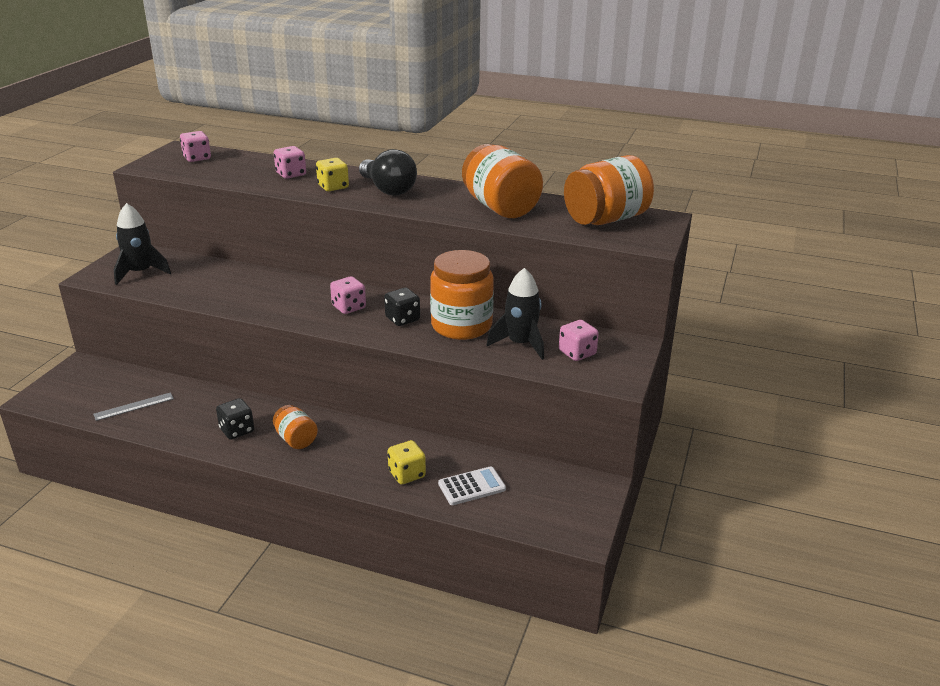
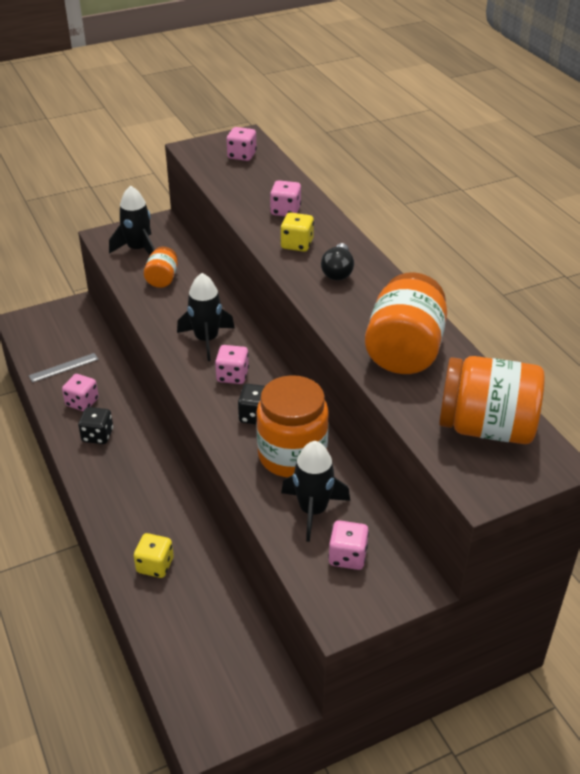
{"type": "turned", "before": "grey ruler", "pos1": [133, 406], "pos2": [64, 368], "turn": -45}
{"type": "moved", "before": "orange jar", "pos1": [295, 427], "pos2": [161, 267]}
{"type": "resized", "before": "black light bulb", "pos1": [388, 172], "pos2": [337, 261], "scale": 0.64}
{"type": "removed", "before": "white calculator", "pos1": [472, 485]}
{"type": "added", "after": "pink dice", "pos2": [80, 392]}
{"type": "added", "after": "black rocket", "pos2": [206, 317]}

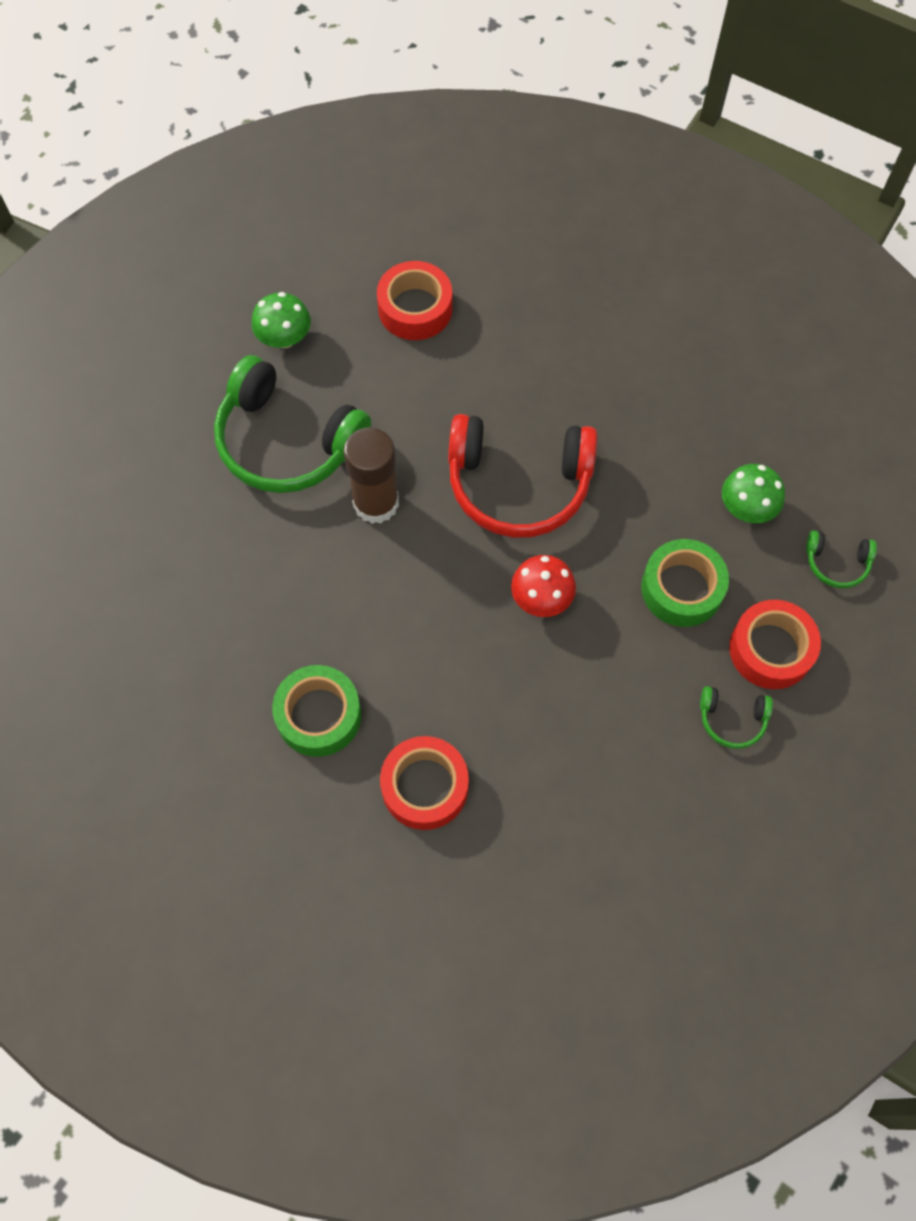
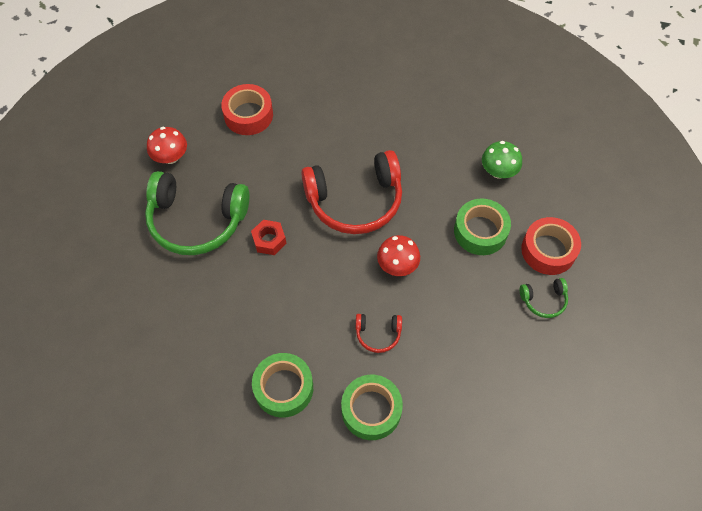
{"type": "recoloured", "before": "green mushroom", "after": "red mushroom", "pos1": [281, 320], "pos2": [167, 145]}
{"type": "replaced", "before": "brown glue stick", "after": "red nut", "pos1": [371, 476], "pos2": [268, 237]}
{"type": "recoloured", "before": "red tape", "after": "green tape", "pos1": [424, 783], "pos2": [372, 407]}
{"type": "removed", "before": "green headphones", "pos1": [841, 559]}
{"type": "added", "after": "red headphones", "pos2": [379, 333]}

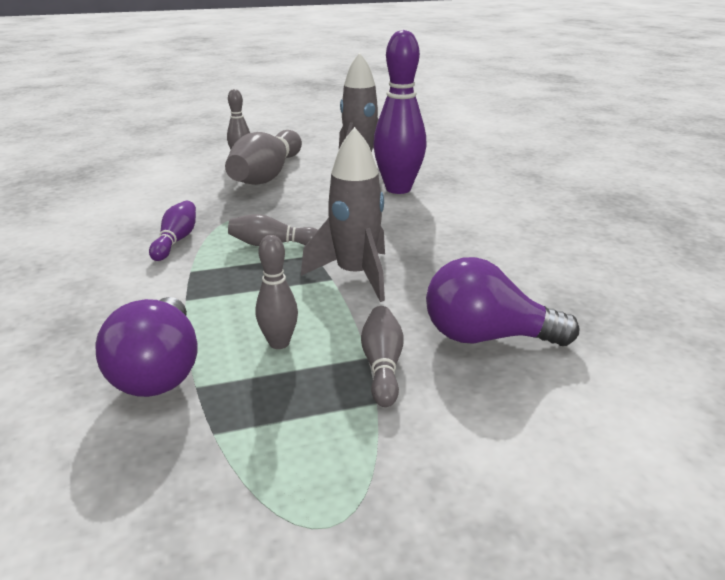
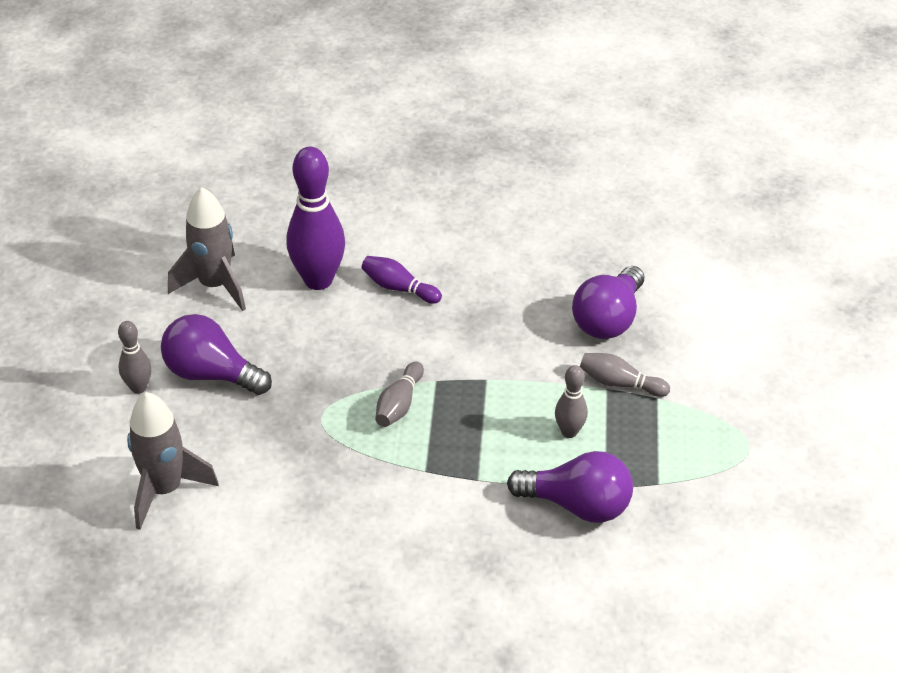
{"type": "moved", "before": "purple bowling pin", "pos1": [172, 231], "pos2": [401, 280]}
{"type": "replaced", "before": "grey bowling pin", "after": "purple light bulb", "pos1": [263, 157], "pos2": [216, 354]}
{"type": "moved", "before": "grey rocket", "pos1": [343, 214], "pos2": [173, 461]}

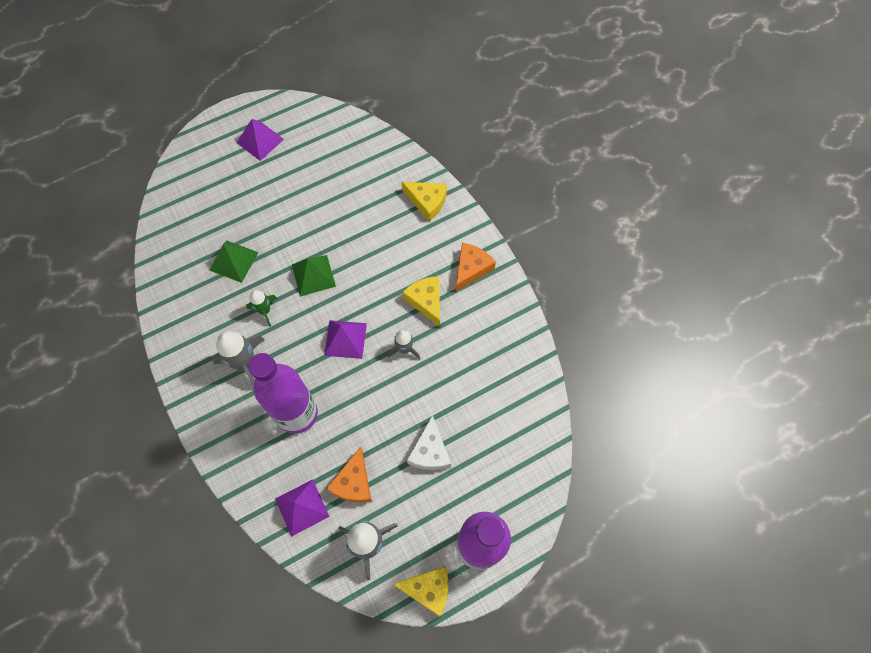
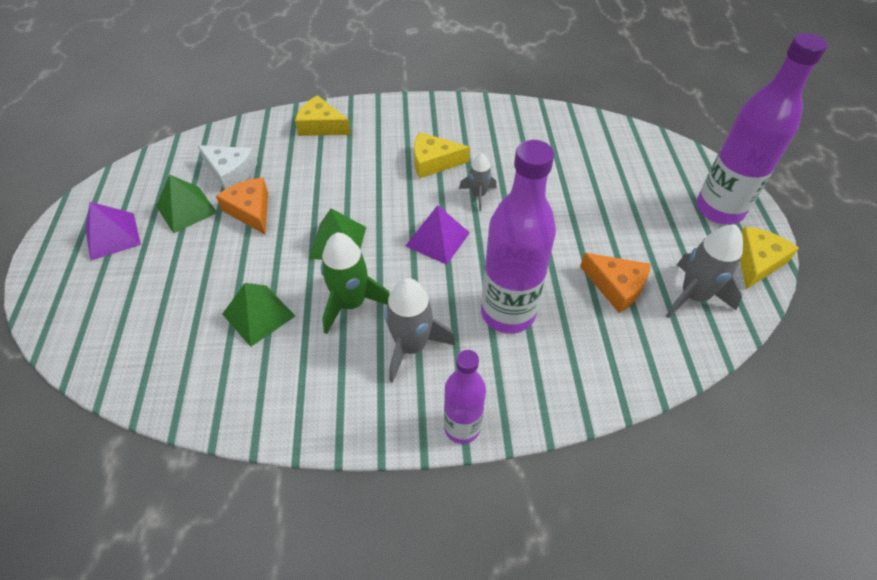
{"type": "resized", "before": "green rocket", "pos1": [261, 308], "pos2": [355, 283], "scale": 1.68}
{"type": "removed", "before": "purple pyramid", "pos1": [302, 508]}
{"type": "turned", "before": "yellow cheese", "pos1": [424, 201], "pos2": [323, 115], "turn": -120}
{"type": "moved", "before": "white cheese", "pos1": [429, 442], "pos2": [227, 167]}
{"type": "moved", "before": "orange cheese", "pos1": [475, 267], "pos2": [242, 206]}
{"type": "added", "after": "green pyramid", "pos2": [186, 203]}
{"type": "added", "after": "purple bottle", "pos2": [465, 397]}

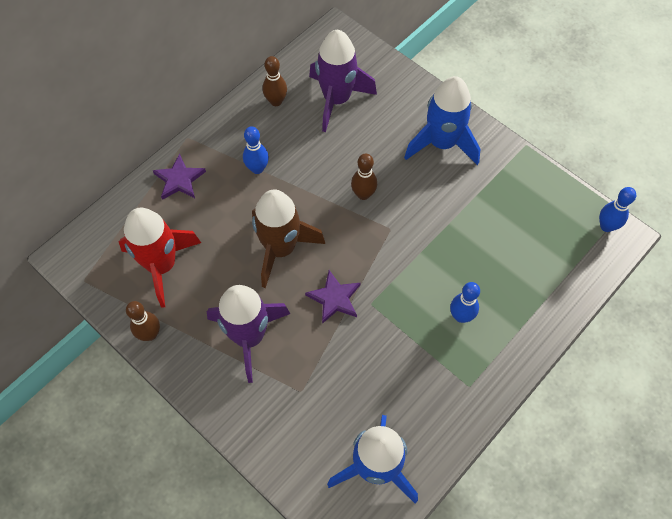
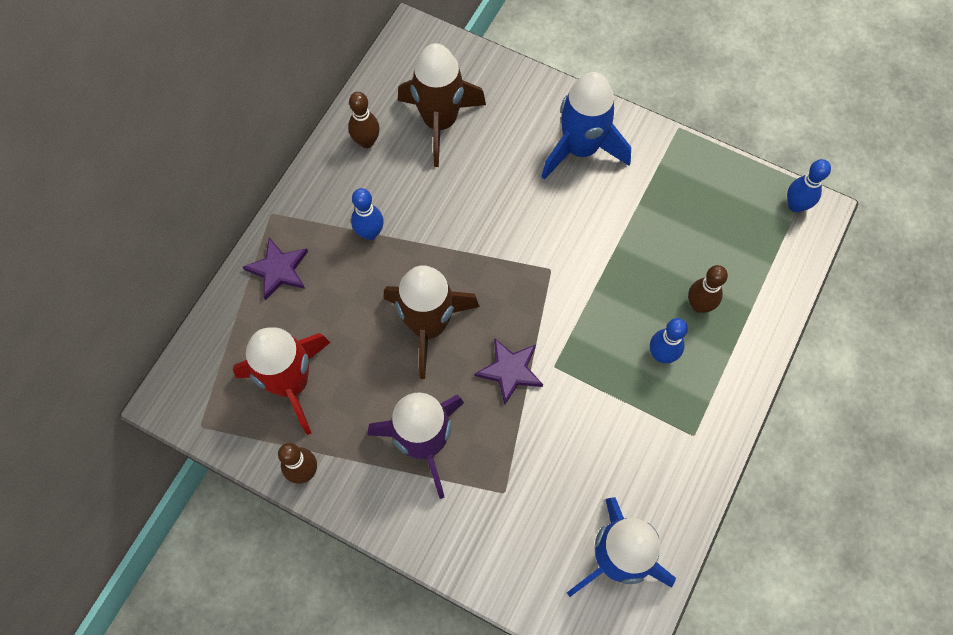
{"type": "recoloured", "before": "purple rocket", "after": "brown rocket", "pos1": [343, 81], "pos2": [442, 105]}
{"type": "moved", "before": "brown bowling pin", "pos1": [364, 177], "pos2": [708, 289]}

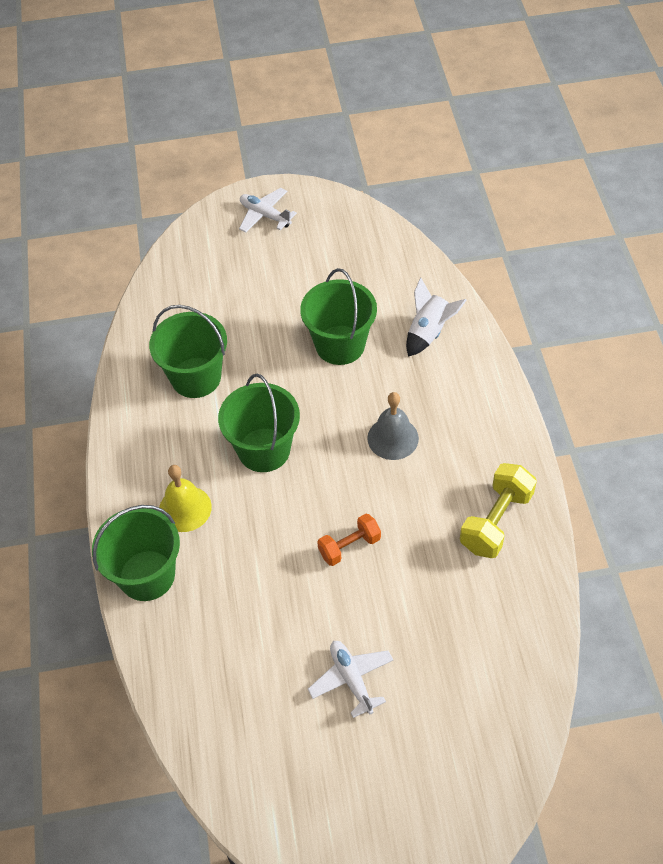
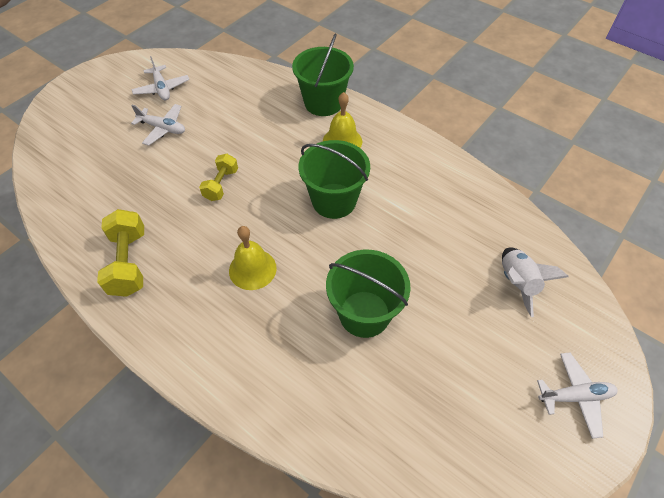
{"type": "removed", "before": "green bucket", "pos1": [188, 351]}
{"type": "recoloured", "before": "orange dumbbell", "after": "yellow dumbbell", "pos1": [349, 540], "pos2": [218, 177]}
{"type": "recoloured", "before": "grey bell", "after": "yellow bell", "pos1": [393, 426], "pos2": [253, 258]}
{"type": "moved", "before": "white rocket", "pos1": [436, 317], "pos2": [535, 282]}
{"type": "added", "after": "white plane", "pos2": [160, 78]}

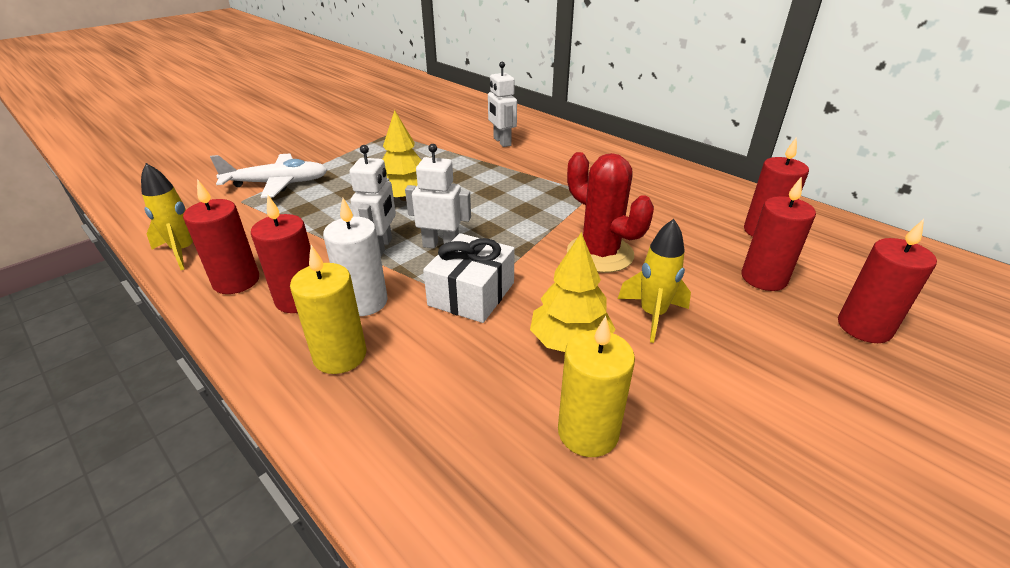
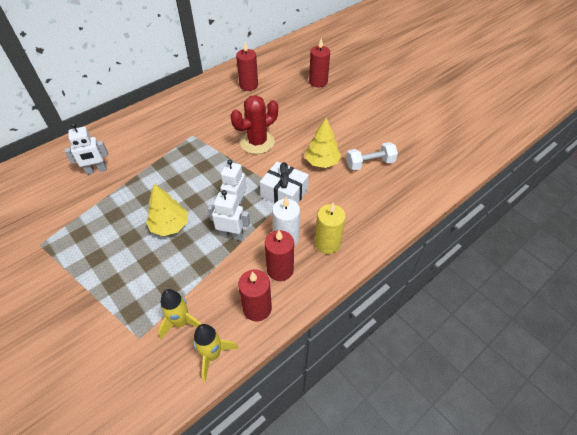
{"type": "removed", "before": "white plane", "pos1": [268, 176]}
{"type": "replaced", "before": "yellow candle", "after": "white dumbbell", "pos1": [596, 386], "pos2": [372, 156]}
{"type": "moved", "before": "yellow rocket", "pos1": [654, 281], "pos2": [179, 314]}
{"type": "removed", "before": "red candle", "pos1": [779, 233]}

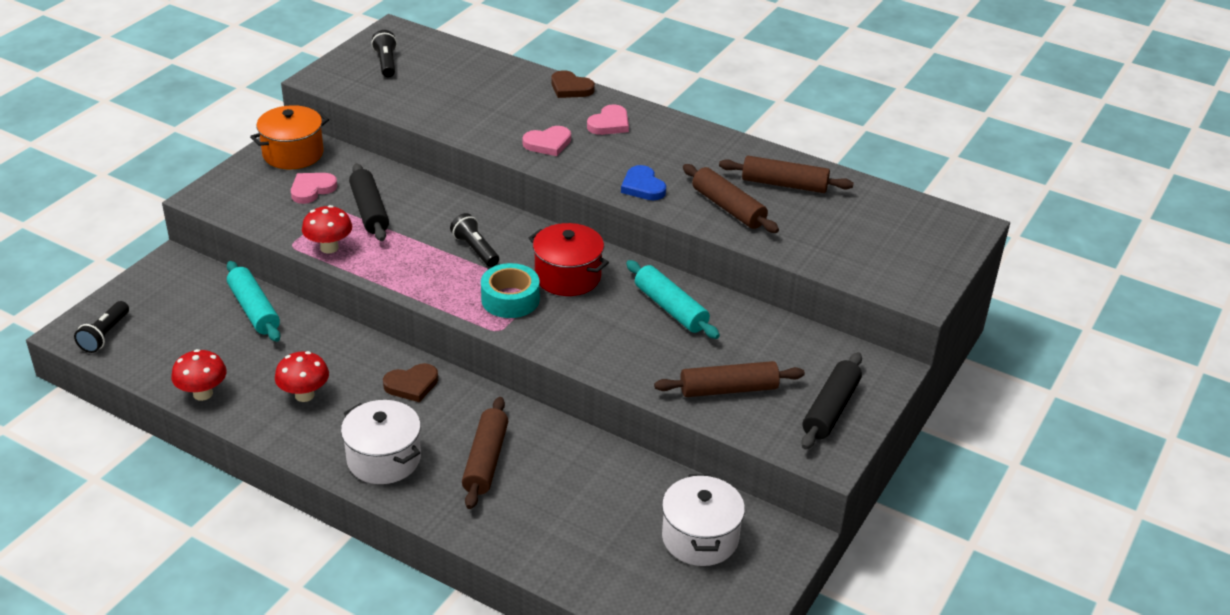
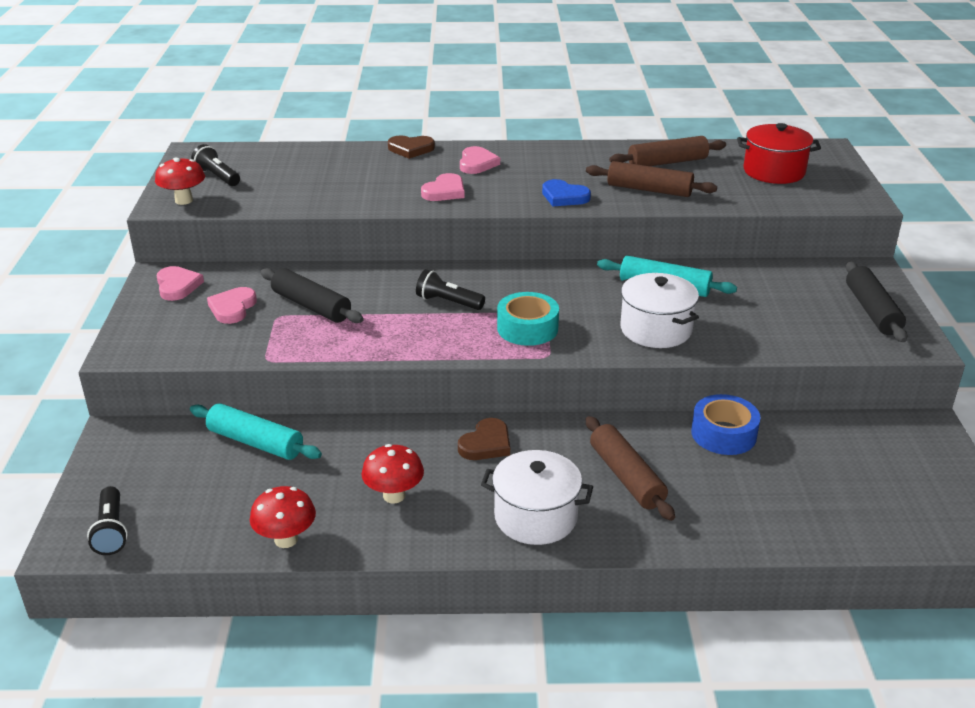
{"type": "replaced", "before": "orange pot", "after": "pink heart", "pos1": [289, 137], "pos2": [180, 283]}
{"type": "moved", "before": "red mushroom", "pos1": [327, 229], "pos2": [180, 181]}
{"type": "moved", "before": "red pot", "pos1": [569, 259], "pos2": [779, 153]}
{"type": "removed", "before": "brown rolling pin", "pos1": [729, 379]}
{"type": "moved", "before": "white pot", "pos1": [703, 520], "pos2": [659, 310]}
{"type": "added", "after": "blue tape", "pos2": [725, 424]}

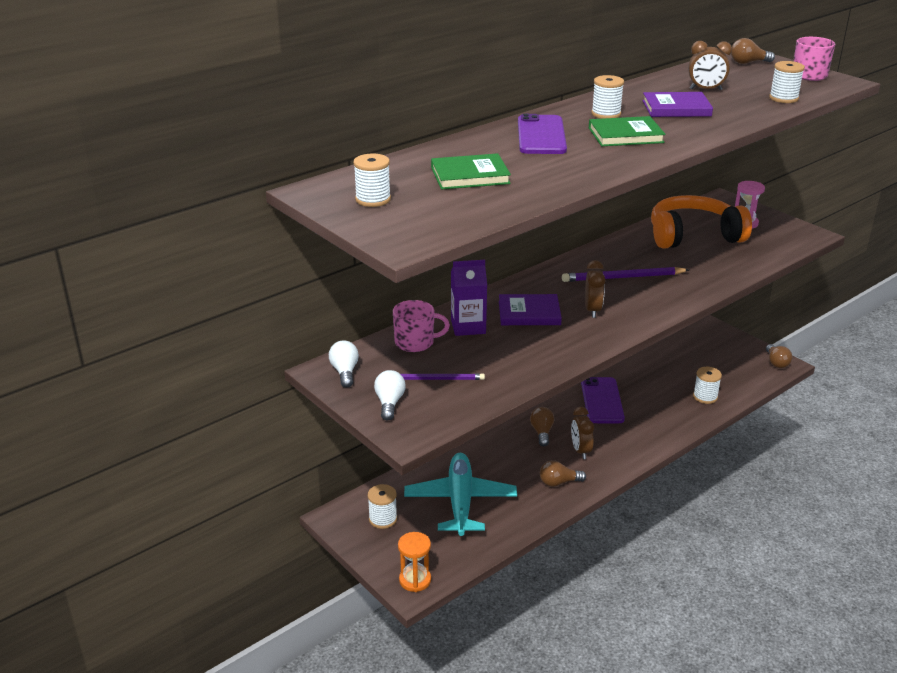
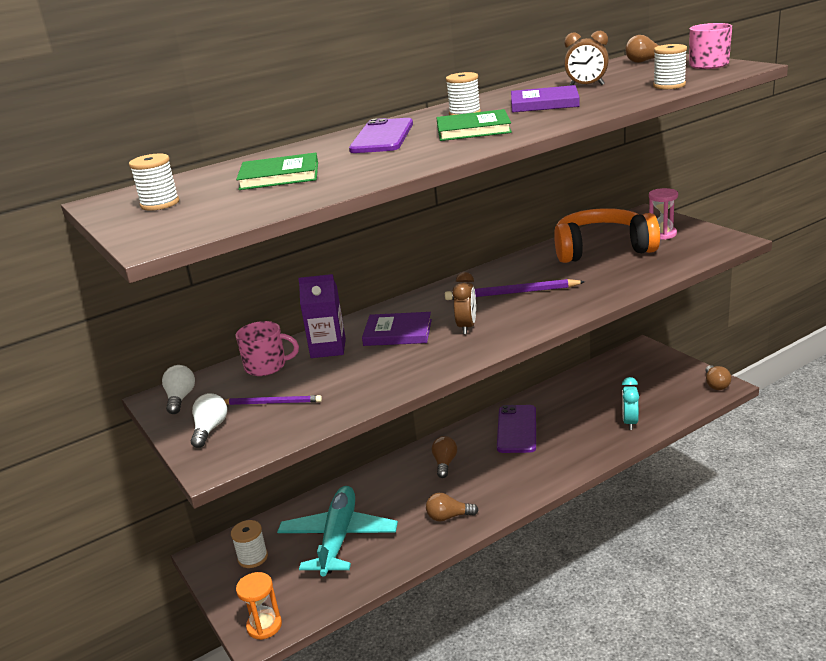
{"type": "removed", "before": "brown clock", "pos1": [582, 433]}
{"type": "replaced", "before": "white spool", "after": "turquoise clock", "pos1": [707, 385], "pos2": [630, 403]}

